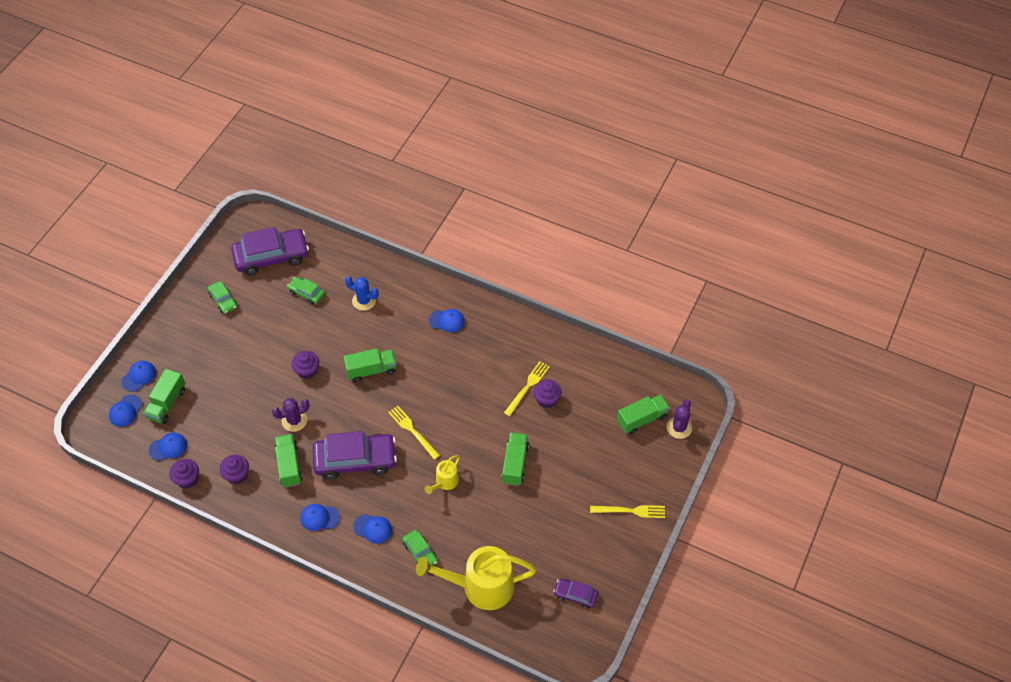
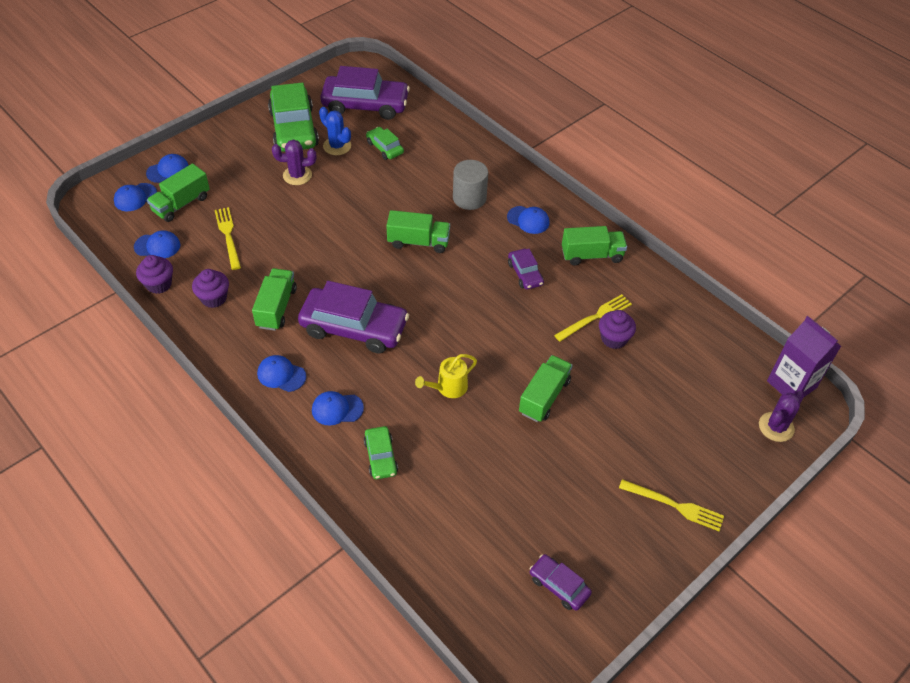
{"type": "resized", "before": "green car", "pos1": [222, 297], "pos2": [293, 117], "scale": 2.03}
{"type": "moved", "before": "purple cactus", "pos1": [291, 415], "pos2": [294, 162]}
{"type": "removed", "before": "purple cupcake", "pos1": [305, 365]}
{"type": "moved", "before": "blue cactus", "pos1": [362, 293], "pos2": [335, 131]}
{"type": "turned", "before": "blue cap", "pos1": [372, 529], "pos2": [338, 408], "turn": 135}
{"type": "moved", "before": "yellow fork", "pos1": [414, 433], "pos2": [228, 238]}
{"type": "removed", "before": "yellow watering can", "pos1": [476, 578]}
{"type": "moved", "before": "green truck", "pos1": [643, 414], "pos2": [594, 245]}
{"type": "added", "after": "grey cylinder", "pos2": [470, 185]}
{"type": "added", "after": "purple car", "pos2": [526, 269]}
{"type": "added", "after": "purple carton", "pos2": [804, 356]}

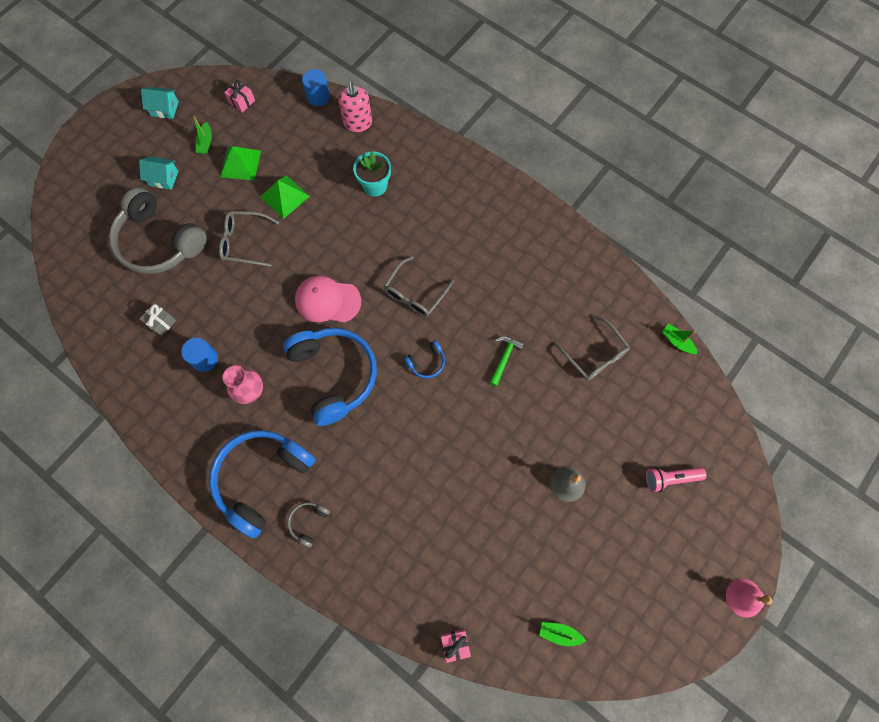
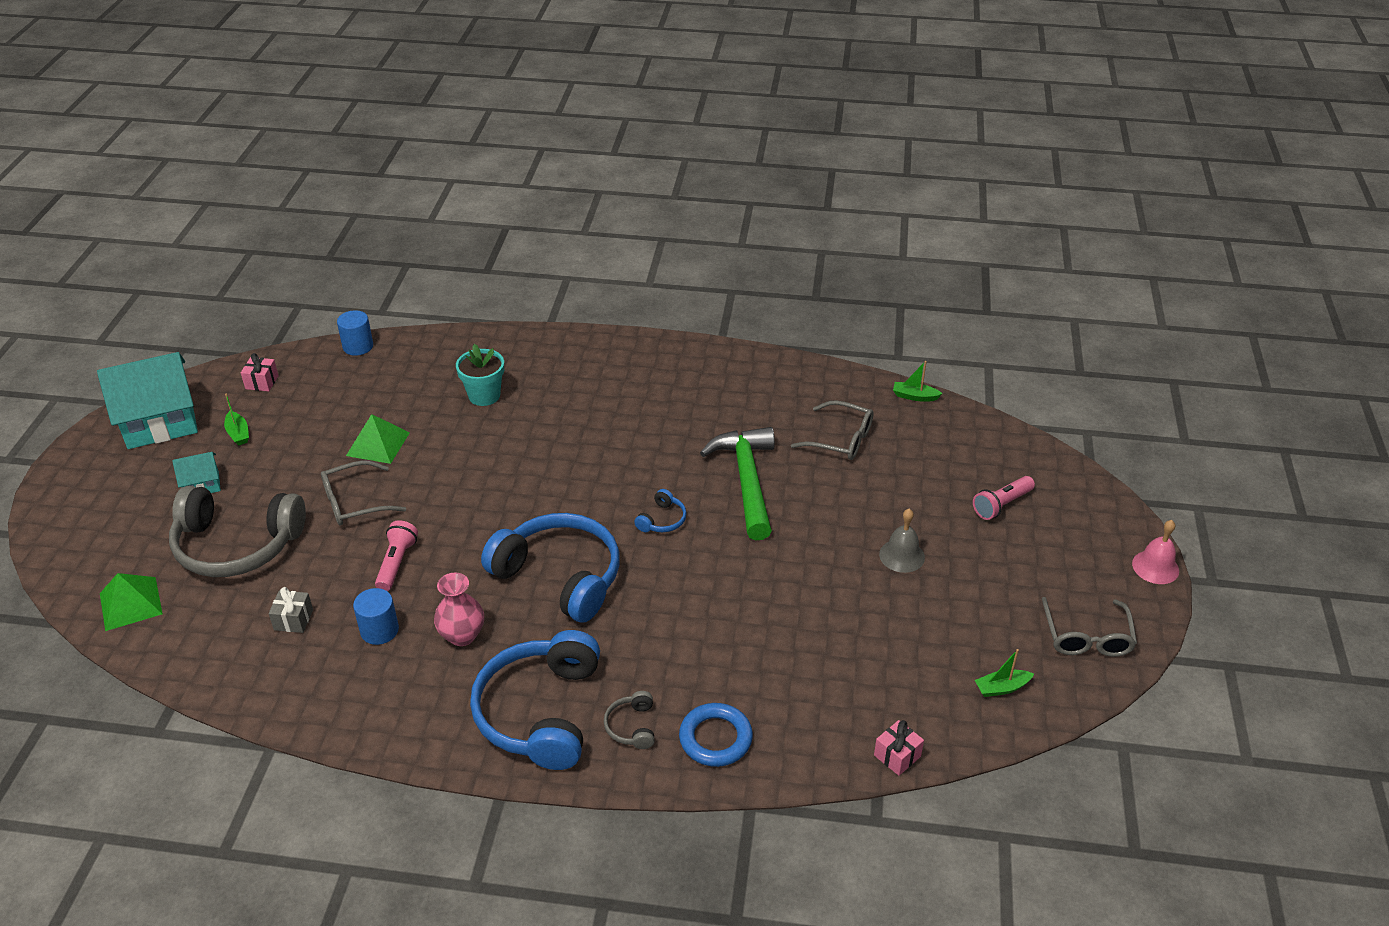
{"type": "resized", "before": "turquoise house", "pos1": [160, 103], "pos2": [147, 400], "scale": 2.09}
{"type": "moved", "before": "green pyramid", "pos1": [240, 163], "pos2": [131, 602]}
{"type": "removed", "before": "pink cap", "pos1": [328, 299]}
{"type": "removed", "before": "pink soap dispenser", "pos1": [355, 107]}
{"type": "moved", "before": "grey glasses", "pos1": [418, 286], "pos2": [1089, 627]}
{"type": "resized", "before": "green hammer", "pos1": [507, 361], "pos2": [737, 483], "scale": 2.09}
{"type": "added", "after": "pink flashlight", "pos2": [396, 555]}
{"type": "added", "after": "blue ring", "pos2": [716, 735]}

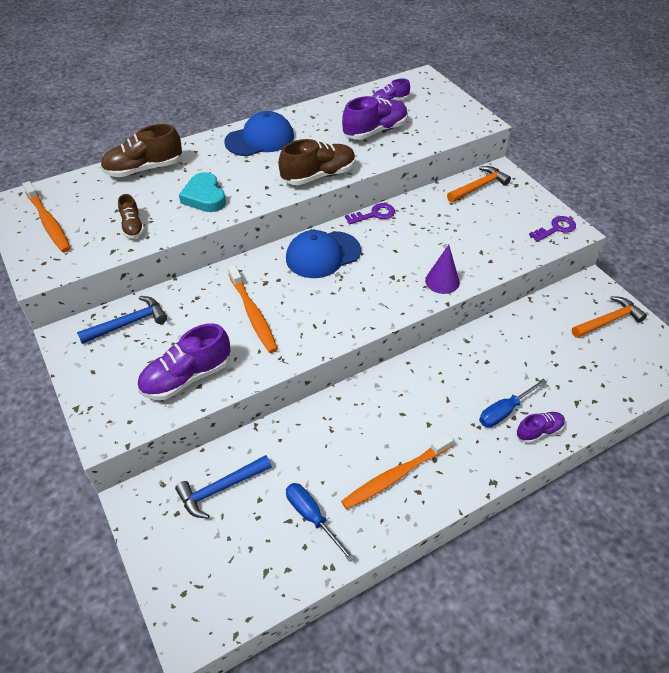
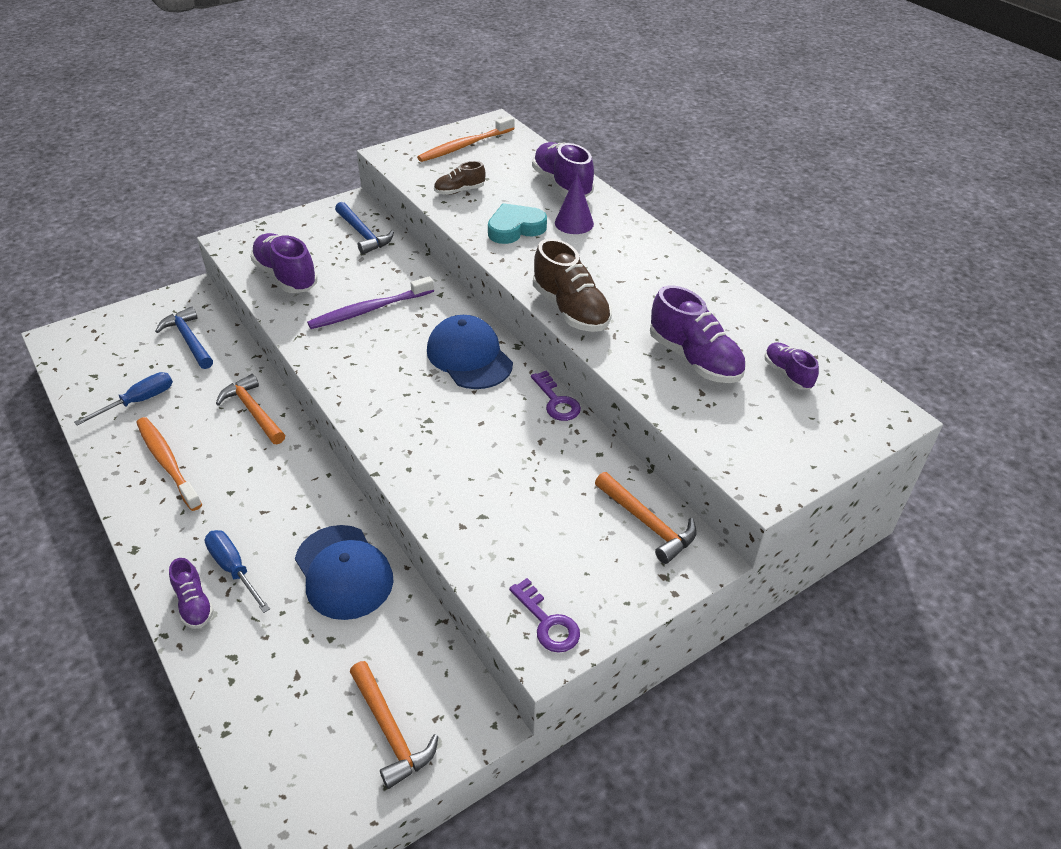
{"type": "recoloured", "before": "brown shoe", "after": "purple shoe", "pos1": [141, 150], "pos2": [563, 170]}
{"type": "moved", "before": "blue cap", "pos1": [259, 133], "pos2": [344, 572]}
{"type": "recoloured", "before": "orange toothbrush", "after": "purple toothbrush", "pos1": [253, 309], "pos2": [370, 302]}
{"type": "moved", "before": "purple cone", "pos1": [442, 269], "pos2": [574, 203]}
{"type": "added", "after": "orange hammer", "pos2": [250, 409]}

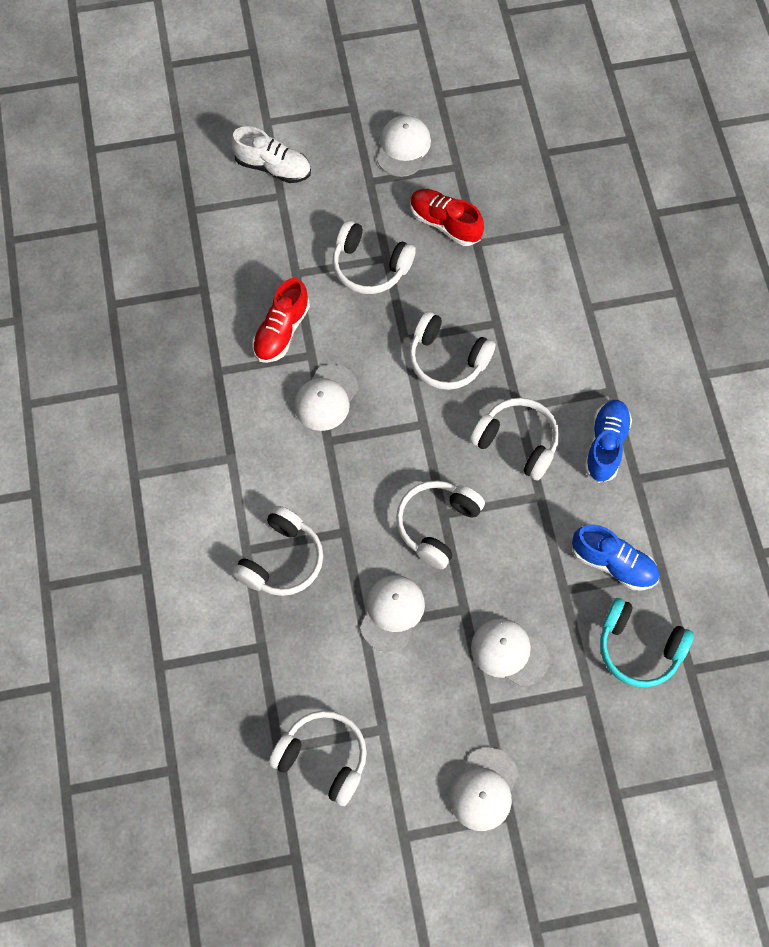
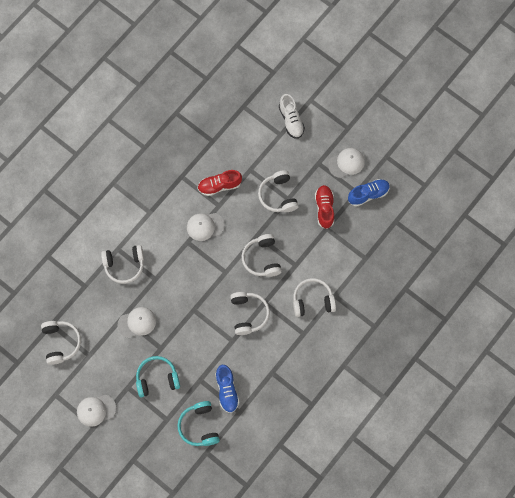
{"type": "moved", "before": "white headphones", "pos1": [440, 524], "pos2": [314, 297]}
{"type": "replaced", "before": "white cap", "after": "turquoise headphones", "pos1": [510, 652], "pos2": [158, 376]}
{"type": "moved", "before": "blue shoe", "pos1": [608, 441], "pos2": [369, 193]}

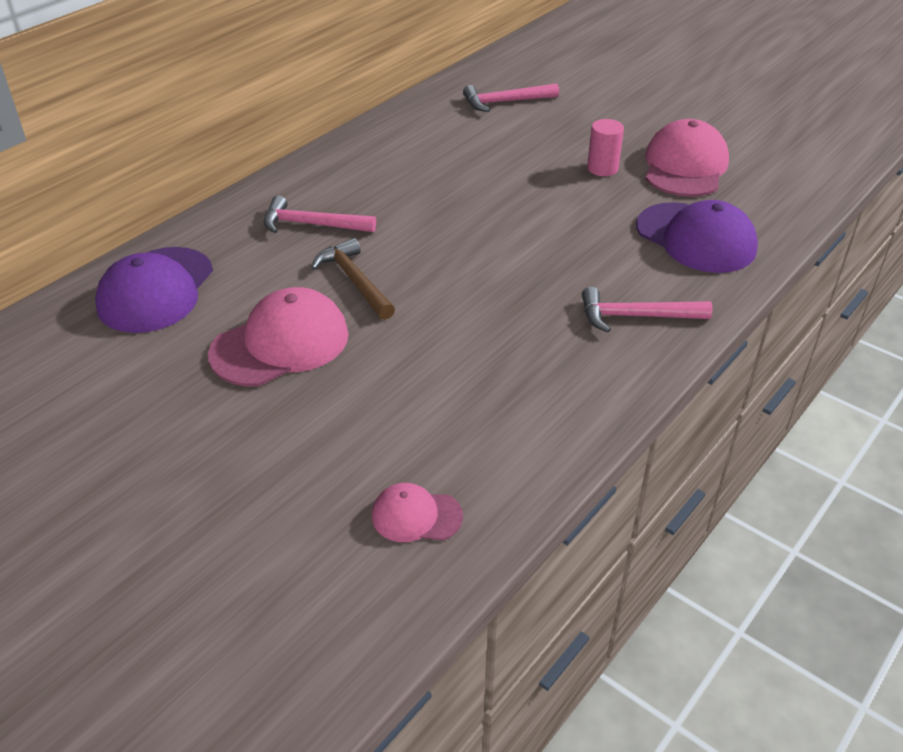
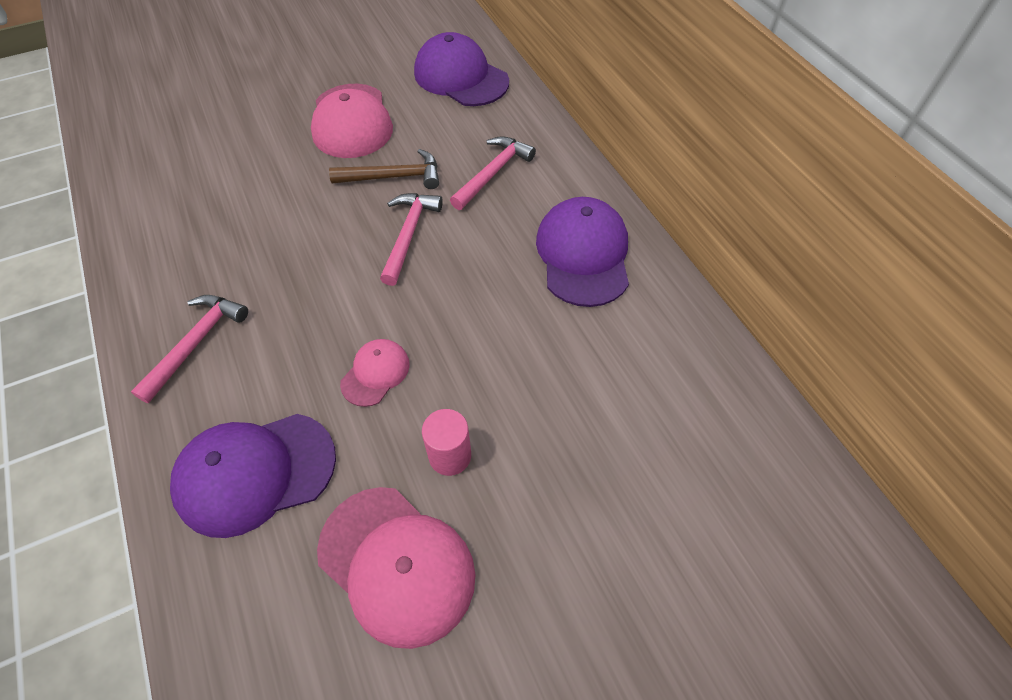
{"type": "moved", "before": "pink cap", "pos1": [417, 512], "pos2": [375, 373]}
{"type": "moved", "before": "pink hammer", "pos1": [511, 97], "pos2": [411, 239]}
{"type": "added", "after": "purple cap", "pos2": [582, 252]}

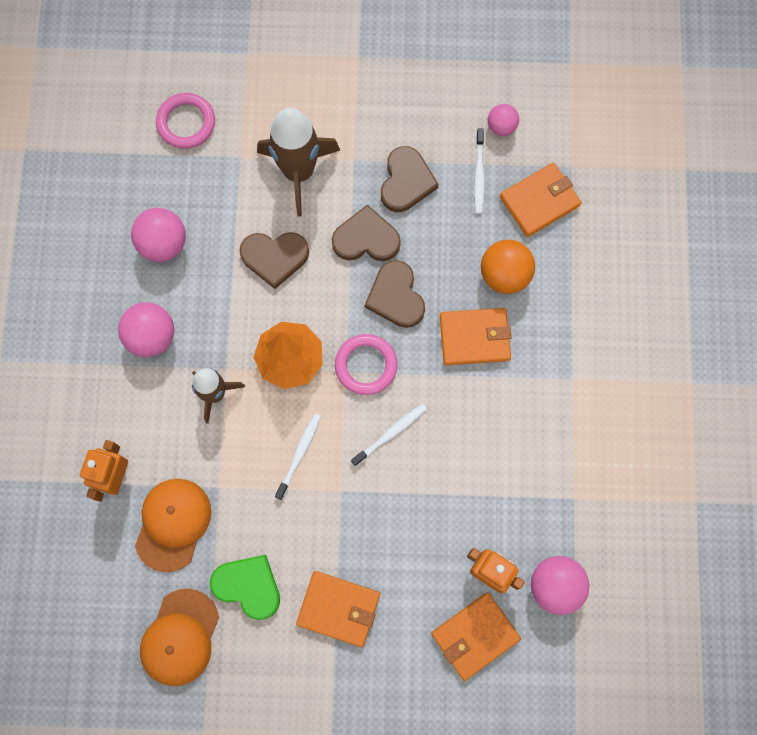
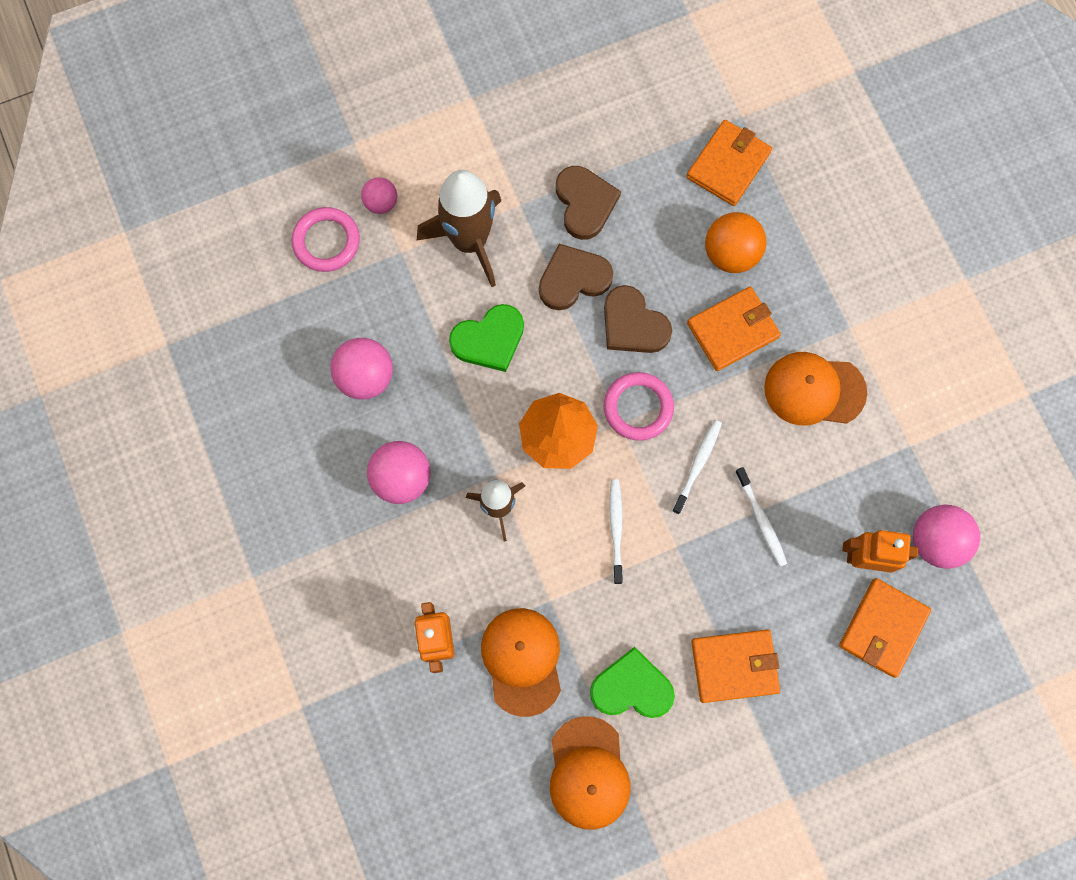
{"type": "recoloured", "before": "brown heart", "after": "green heart", "pos1": [274, 260], "pos2": [486, 338]}
{"type": "moved", "before": "white toothbrush", "pos1": [479, 171], "pos2": [761, 517]}
{"type": "moved", "before": "pink ball", "pos1": [503, 120], "pos2": [379, 195]}
{"type": "added", "after": "orange cap", "pos2": [815, 389]}

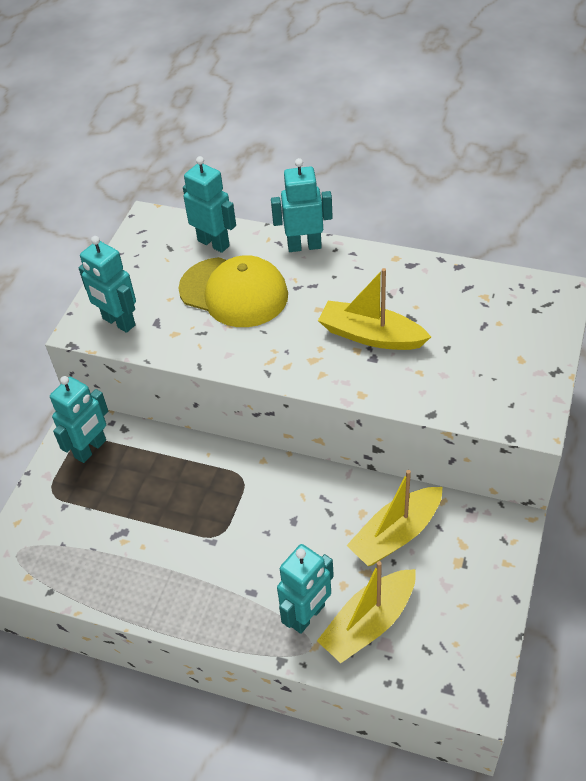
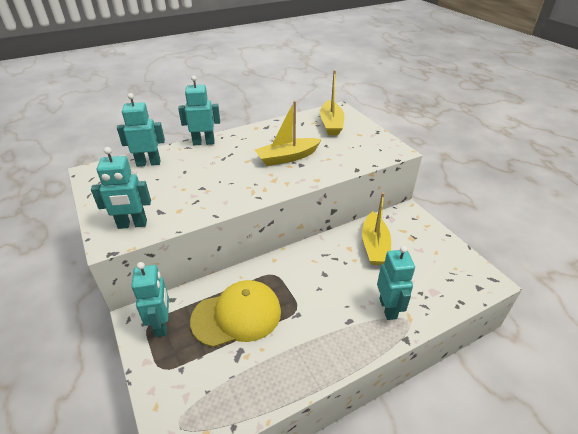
{"type": "moved", "before": "yellow cap", "pos1": [233, 291], "pos2": [235, 313]}
{"type": "turned", "before": "turquoise robot", "pos1": [302, 205], "pos2": [199, 110], "turn": 45}
{"type": "moved", "before": "yellow boat", "pos1": [366, 612], "pos2": [332, 102]}

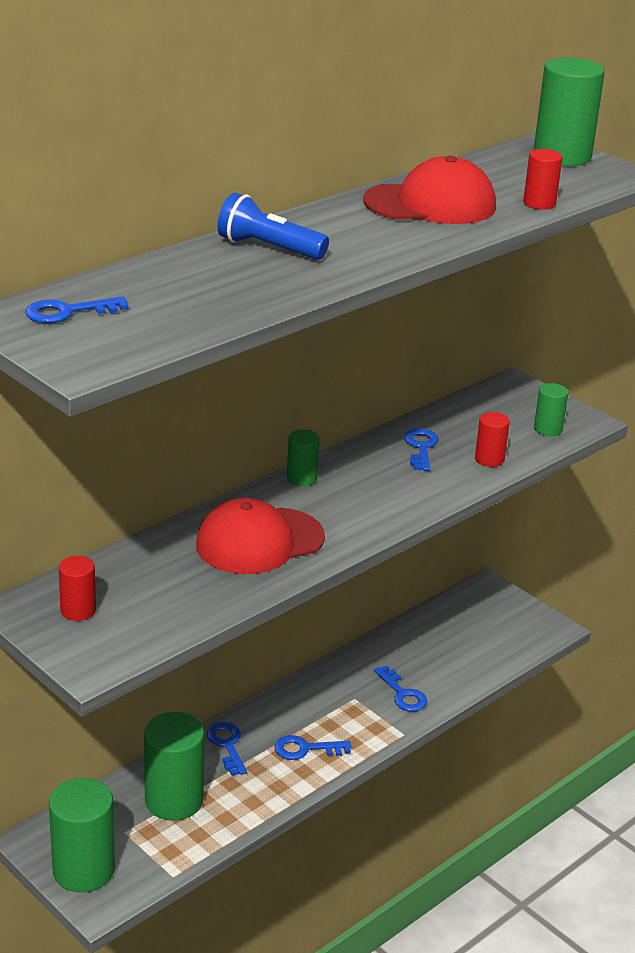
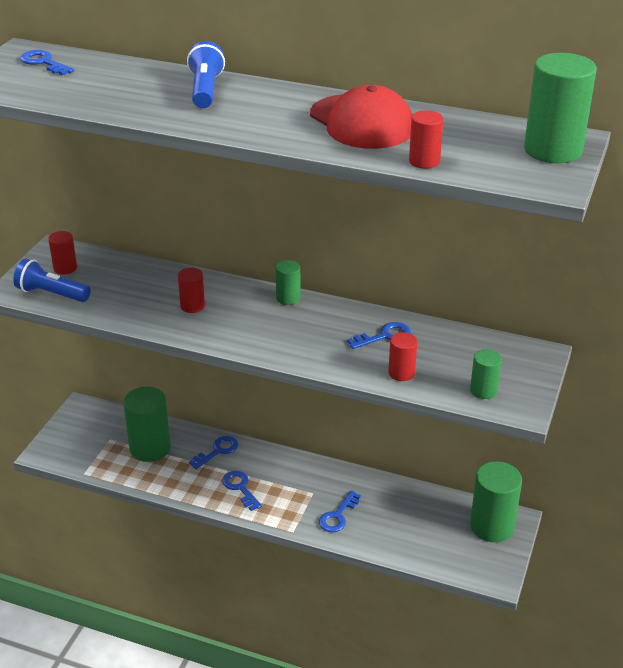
{"type": "moved", "before": "green cylinder", "pos1": [82, 835], "pos2": [496, 501]}
{"type": "replaced", "before": "red cap", "after": "red cylinder", "pos1": [260, 536], "pos2": [191, 290]}
{"type": "added", "after": "blue flashlight", "pos2": [52, 280]}

